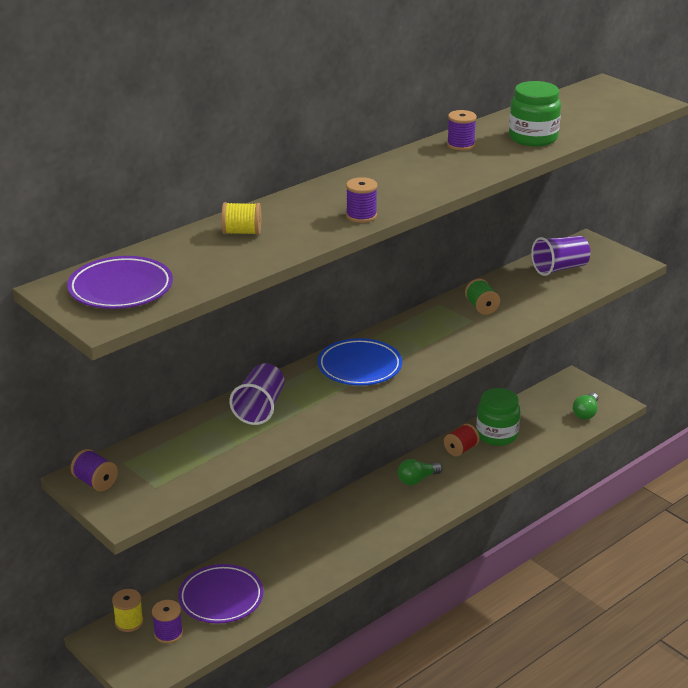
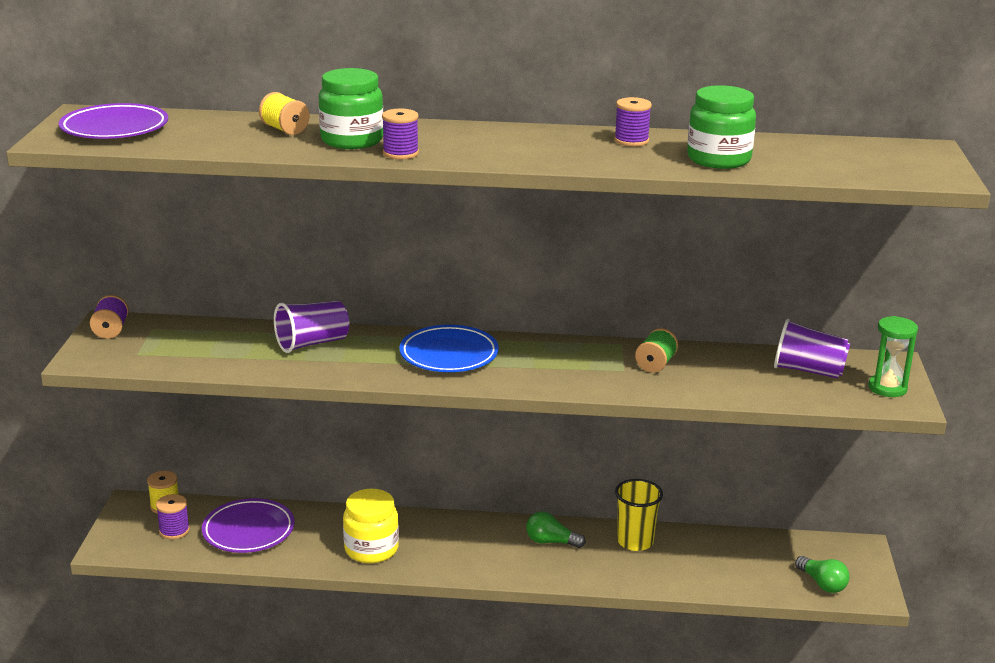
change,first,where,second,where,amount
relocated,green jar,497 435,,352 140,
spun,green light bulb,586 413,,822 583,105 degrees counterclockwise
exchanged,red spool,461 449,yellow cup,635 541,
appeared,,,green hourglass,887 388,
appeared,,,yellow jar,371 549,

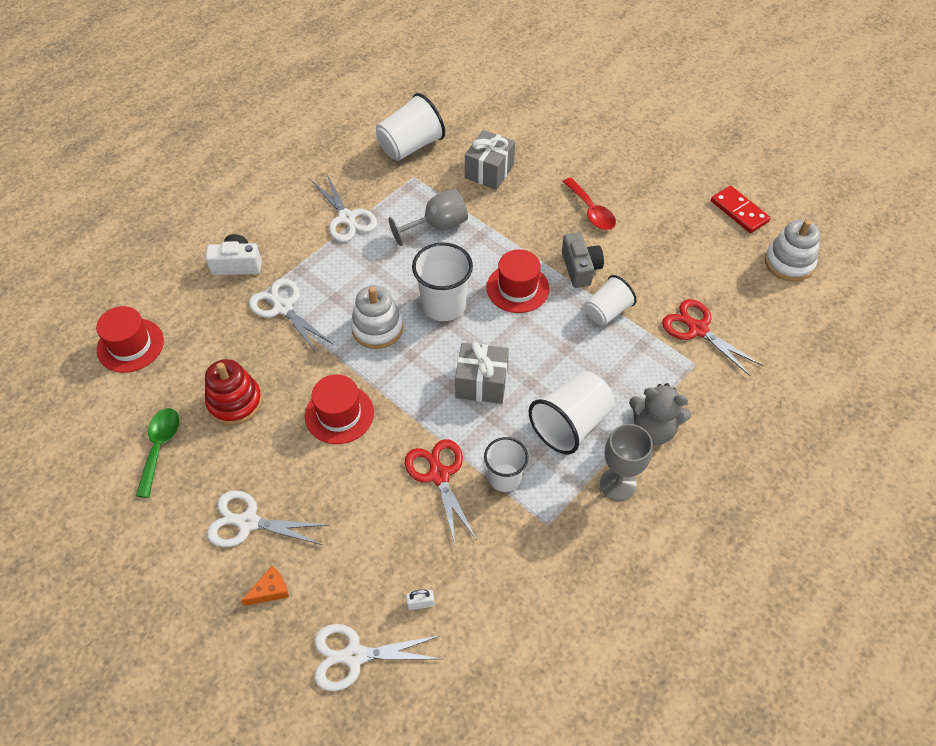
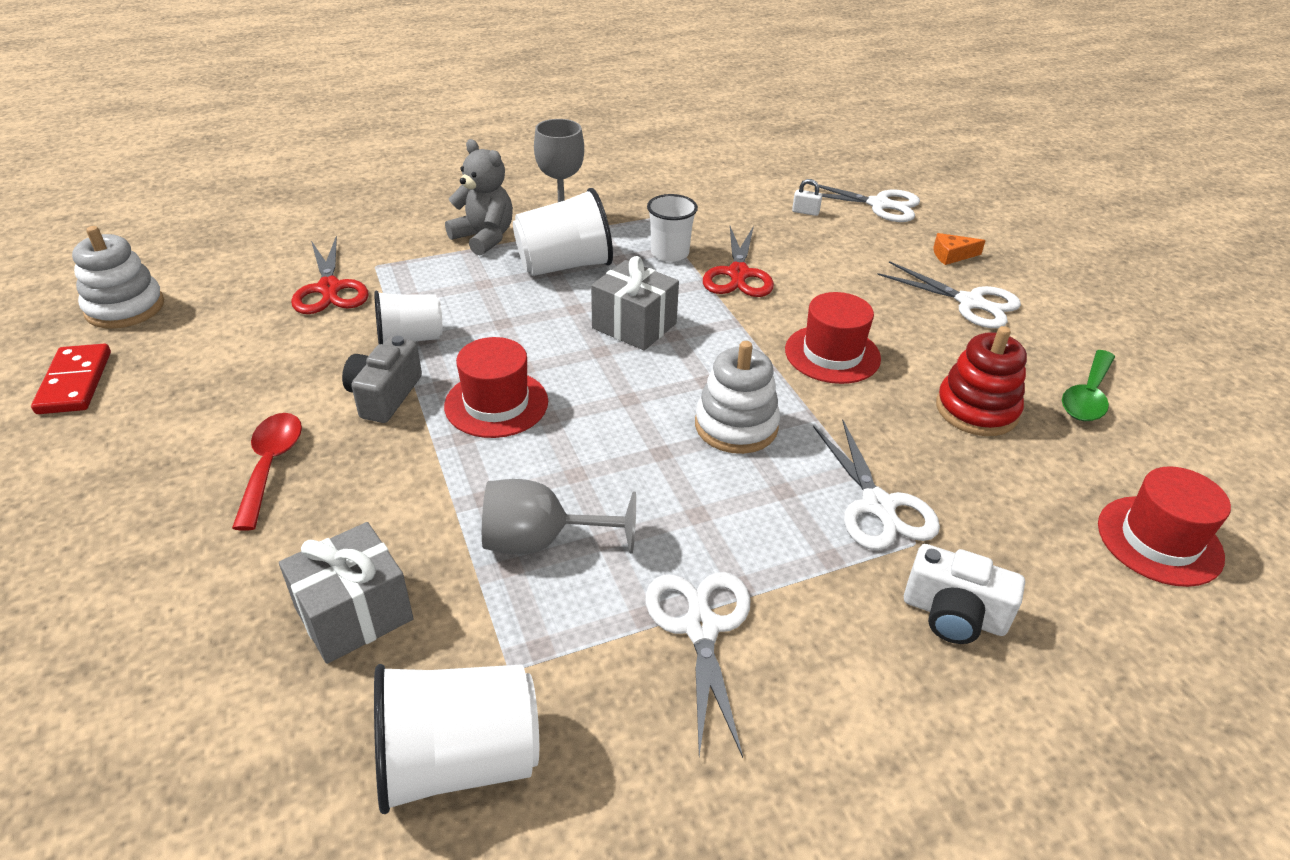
change,first,where,second,where,amount
missing,white cup,443 305,,,

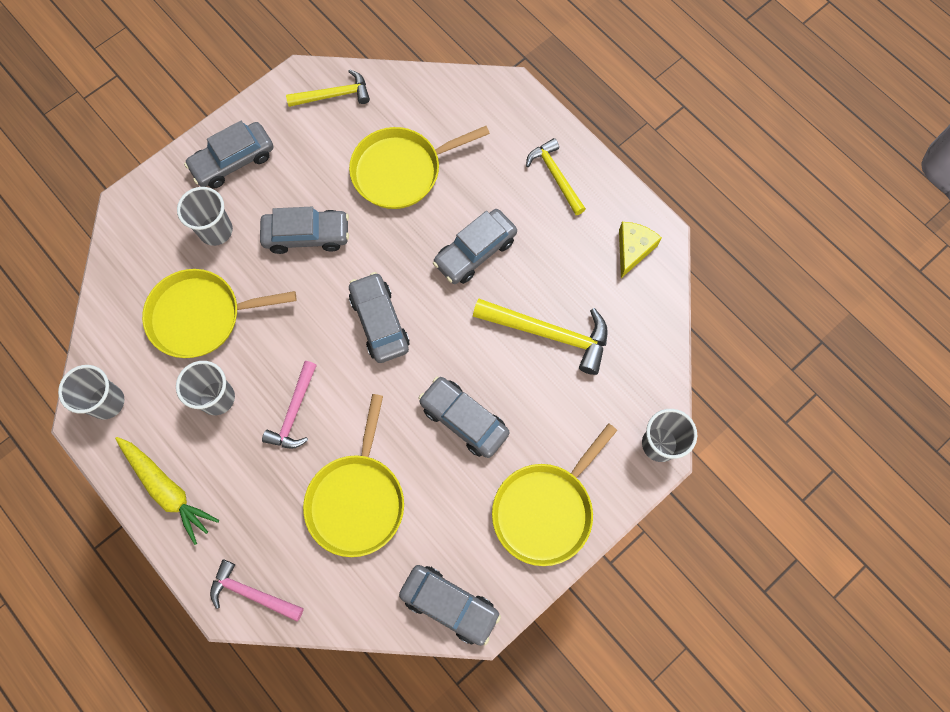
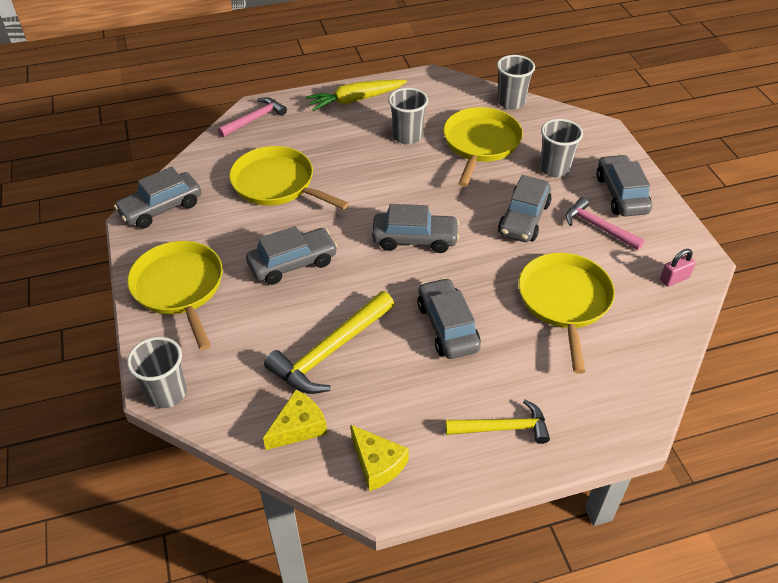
change,first,where,second,where,amount
exchanged,yellow hammer,334 95,pink padlock,674 279,
relocated,pink hammer,294 412,,598 227,
relocated,grey cup,107 402,,511 102,
appeared,,,yellow cheese,298 427,

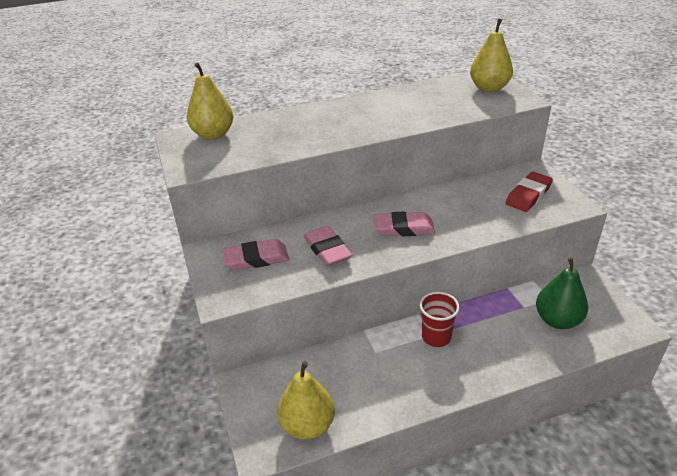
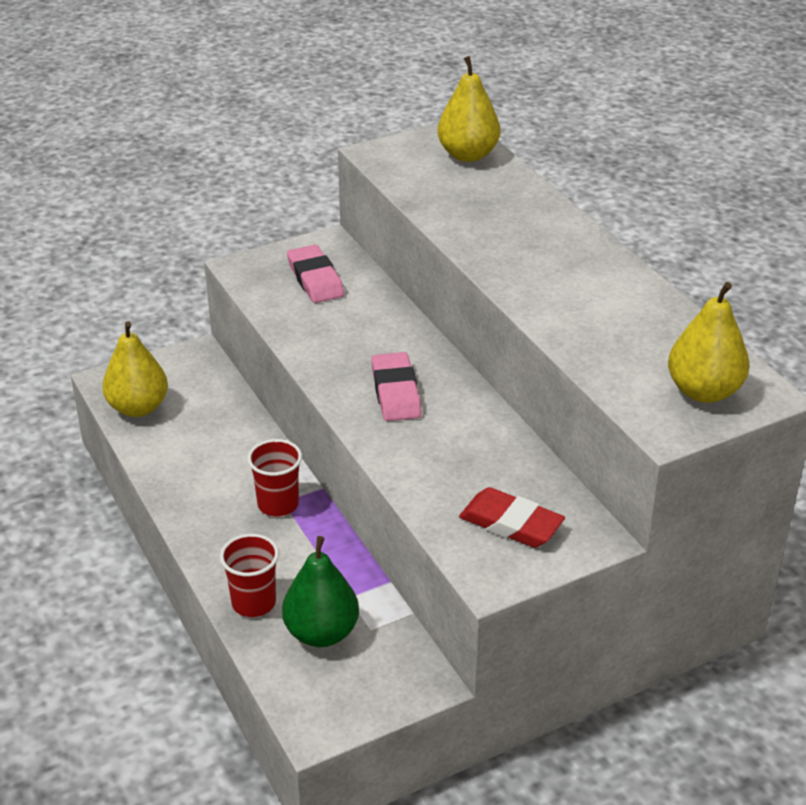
change,first,where,second,where,amount
missing,pink eraser,327 249,,,
appeared,,,red cup,253 603,

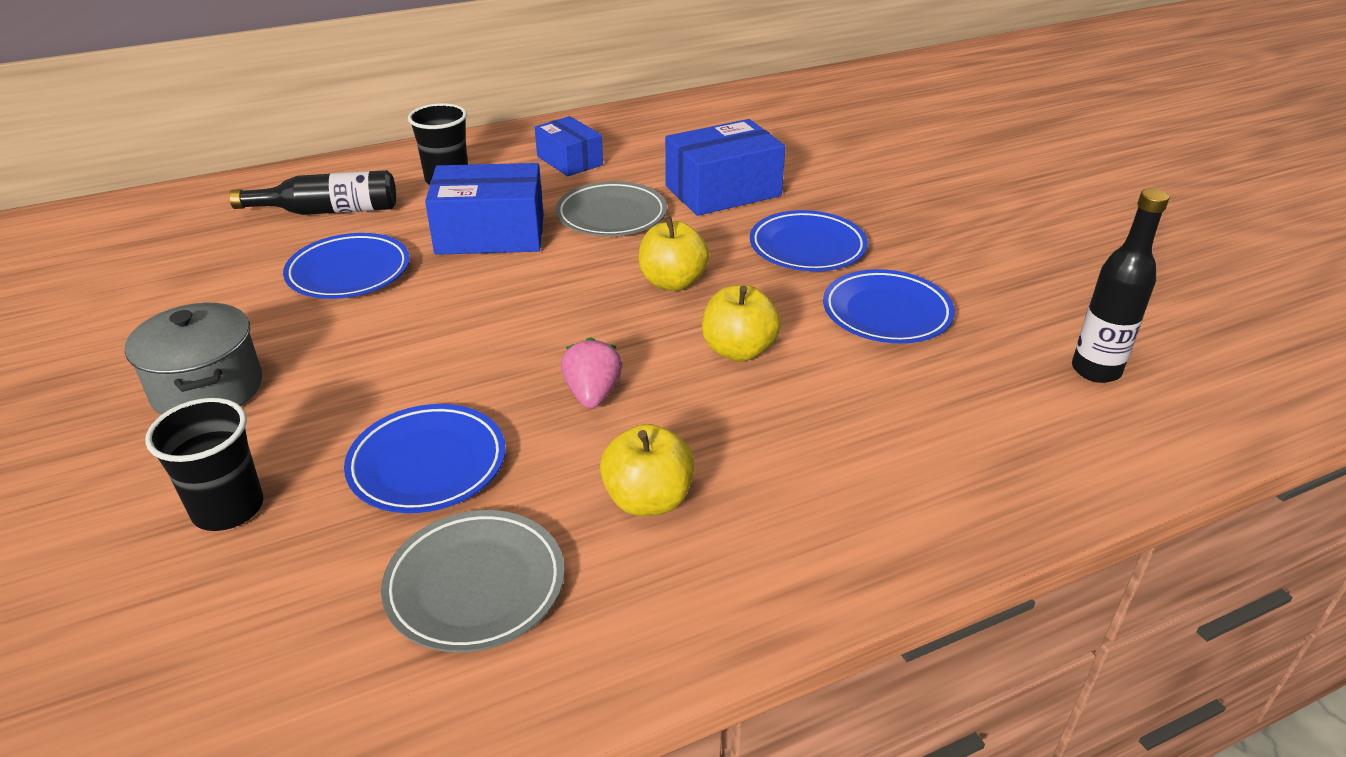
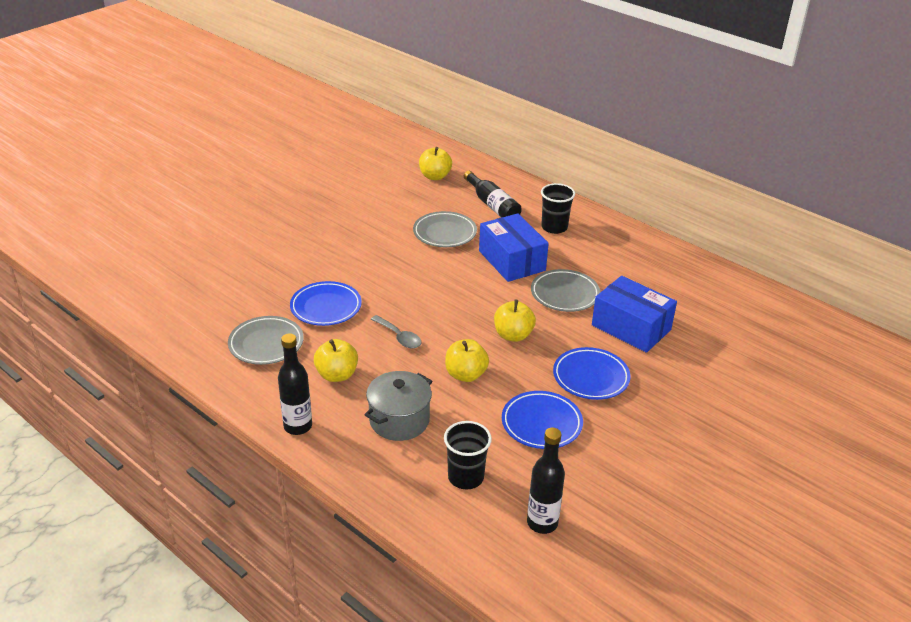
change,first,where,second,where,amount
missing,blue box,569 160,,,
colour,blue plate,349 272,grey plate,444 233,
relocated,grey pot,208 389,,399 420,
exchanged,pink strawberry,592 394,grey spoon,399 337,
relocated,black cup,228 508,,466 477,
appeared,,,yellow apple,435 176,
appeared,,,black bottle,298 426,

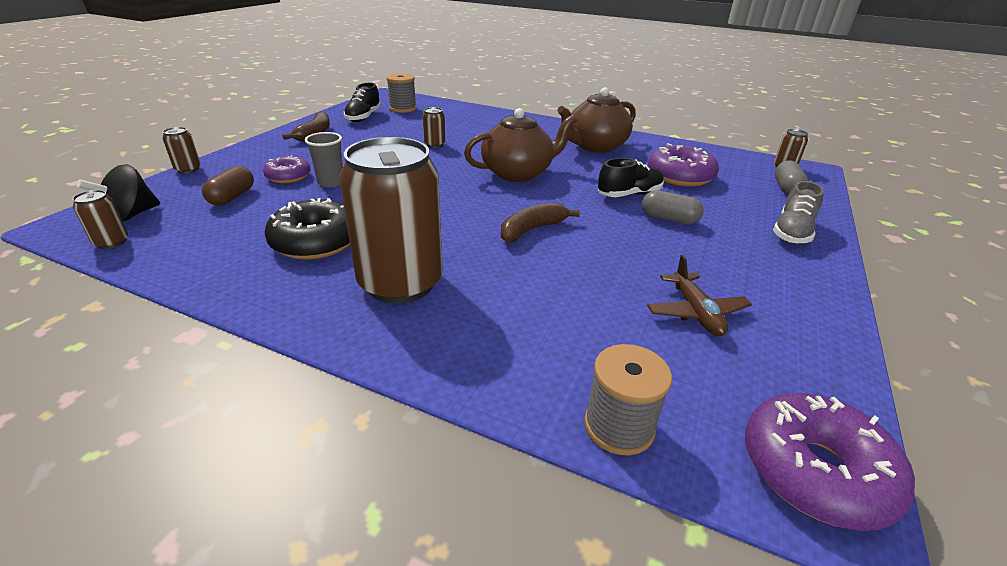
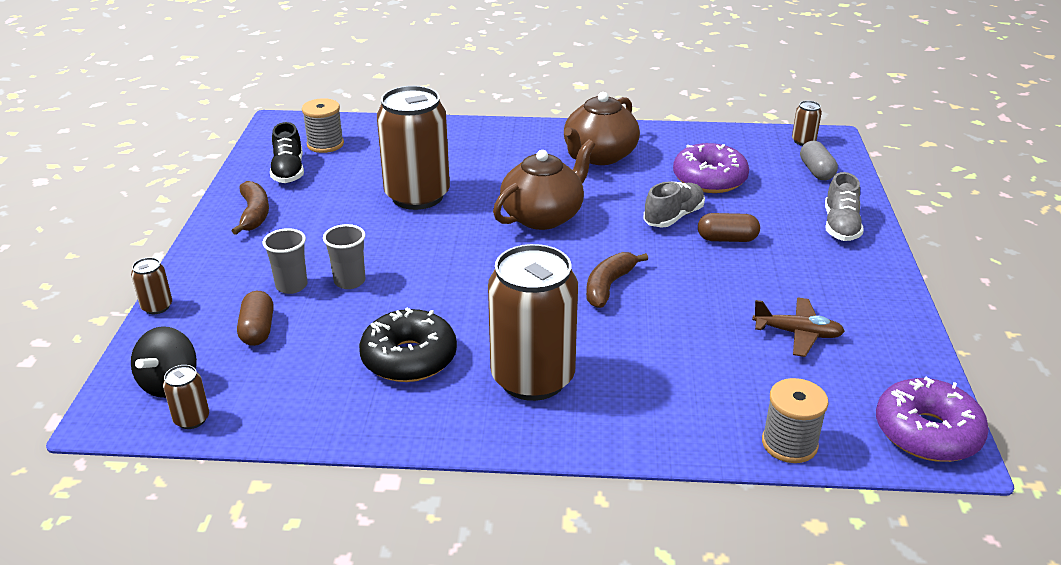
change,first,where,second,where,amount
size,brown can,434 144,,417 196,x2.46
exchanged,purple donut,288 176,grey cup,291 286,
colour,black shoe,629 194,grey shoe,673 217,
colour,grey capsule,669 219,brown capsule,727 239,
spun,brown plane,695 312,,797 333,45 degrees counterclockwise

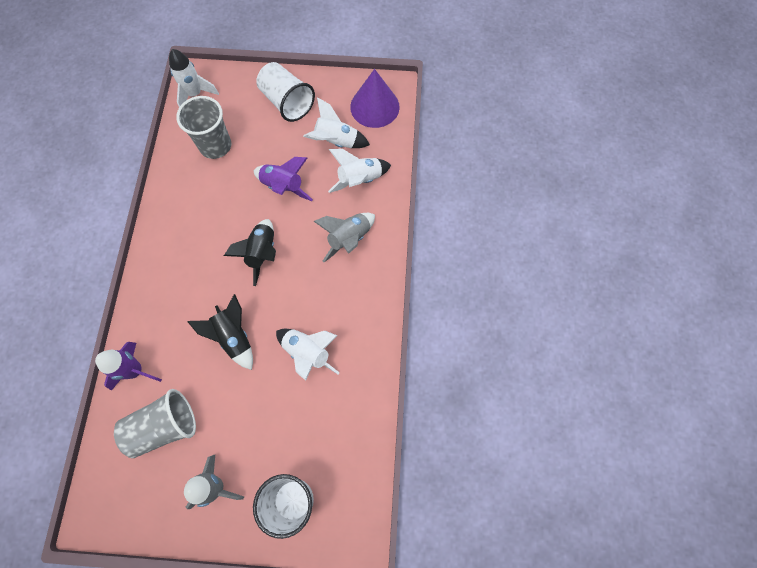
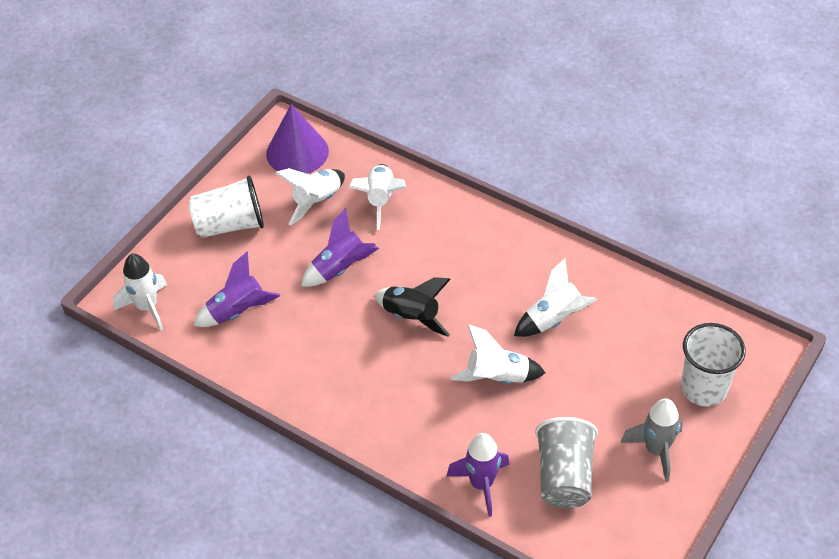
change,first,where,second,where,amount
exchanged,grey cup,215 146,purple rocket,238 312,
missing,grey rocket,349 239,,,
colour,black rocket,234 337,white rocket,497 378,

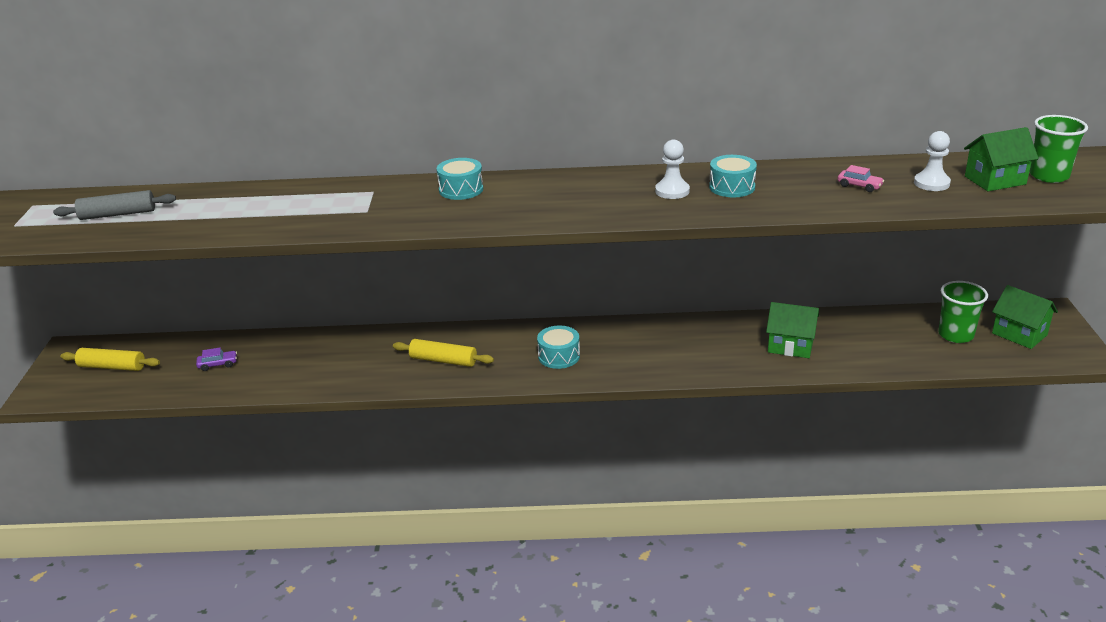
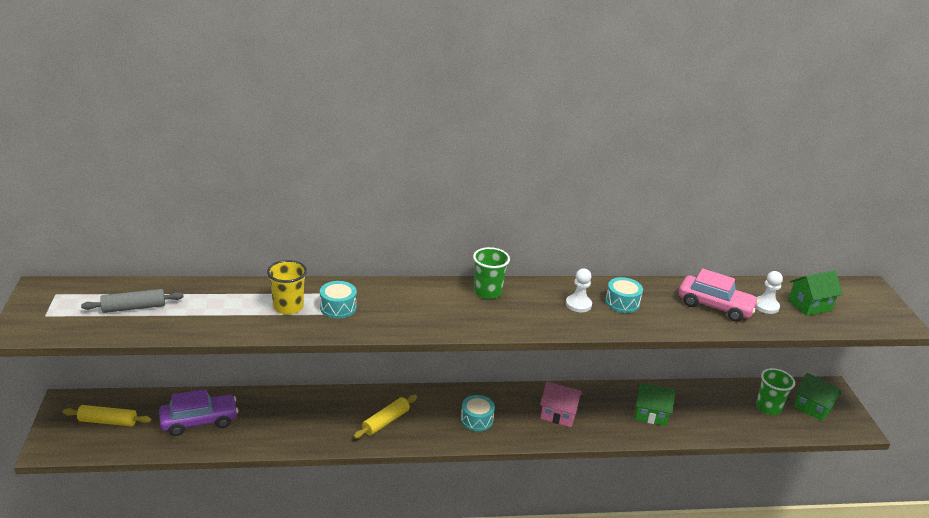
change,first,where,second,where,amount
relocated,green cup,1049 176,,487 292,
relocated,turquoise drum,461 189,,338 307,
size,pink car,859 186,,715 306,x2.32
spun,yellow rolling pin,443 360,,386 421,60 degrees counterclockwise
size,purple car,218 364,,199 421,x2.32
appeared,,,yellow cup,288 307,
appeared,,,pink house,558 414,

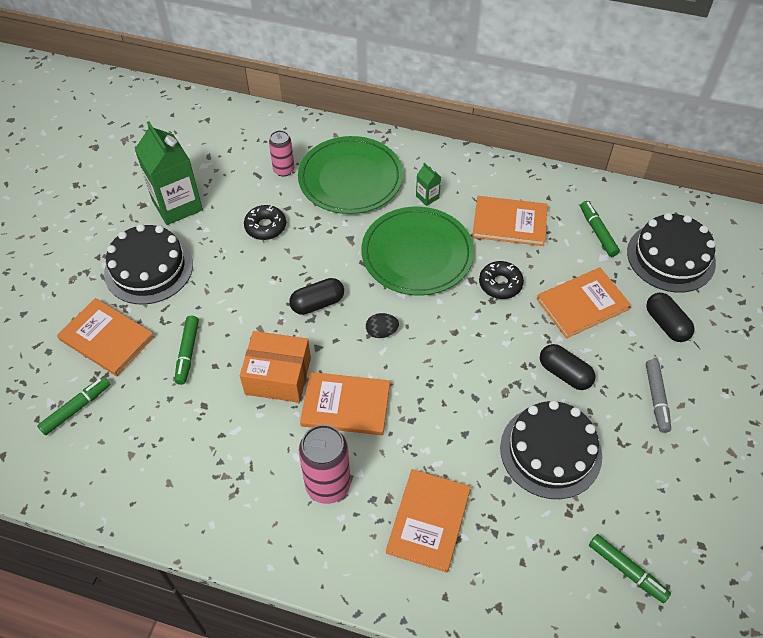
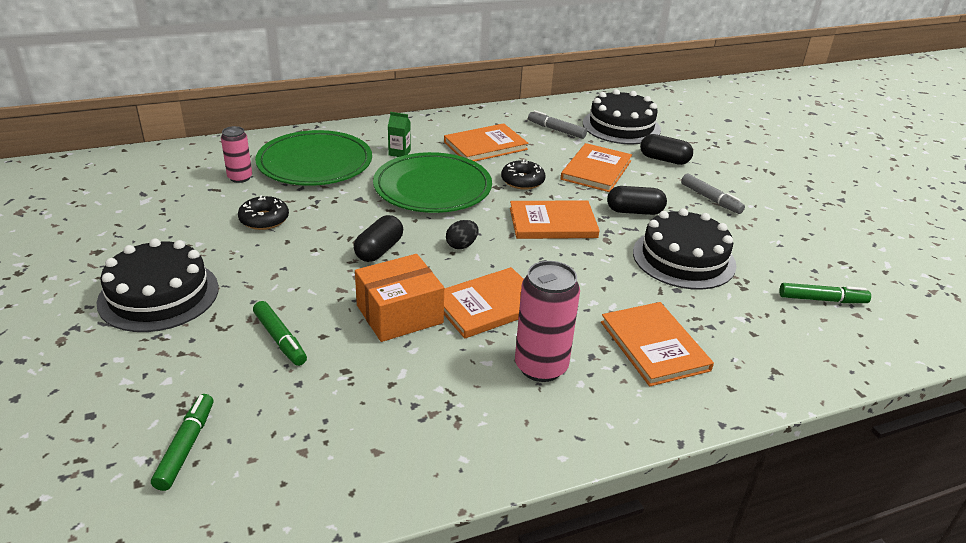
change,first,where,second,where,amount
missing,green carton,177 205,,,
colour,green marker,597 232,grey marker,556 130,
relocated,orange book,107 338,,553 223,

